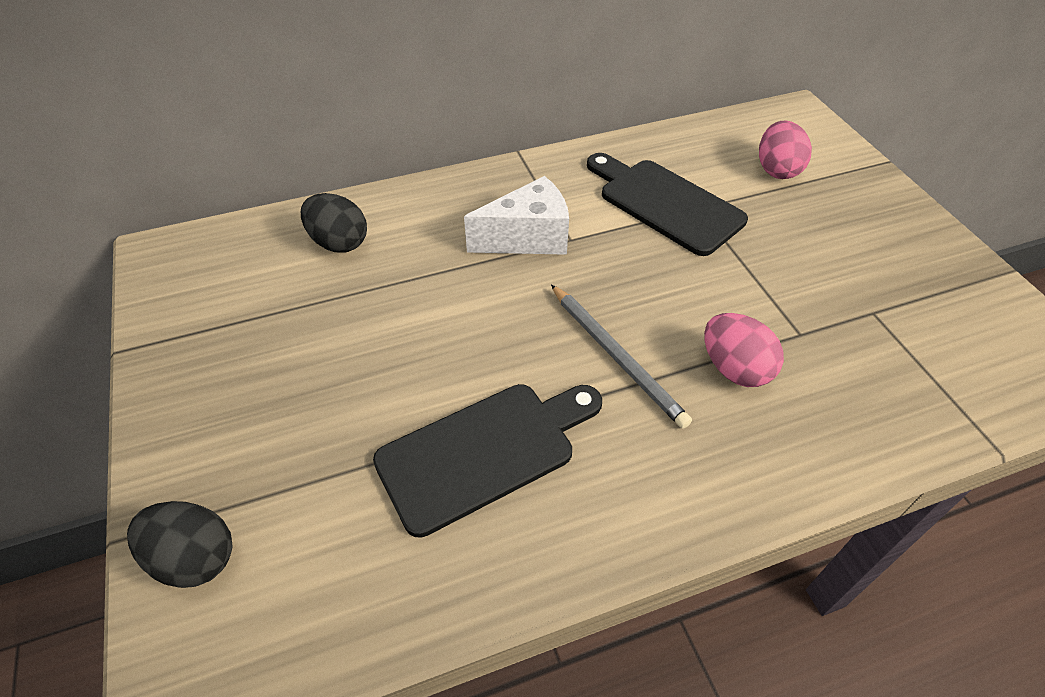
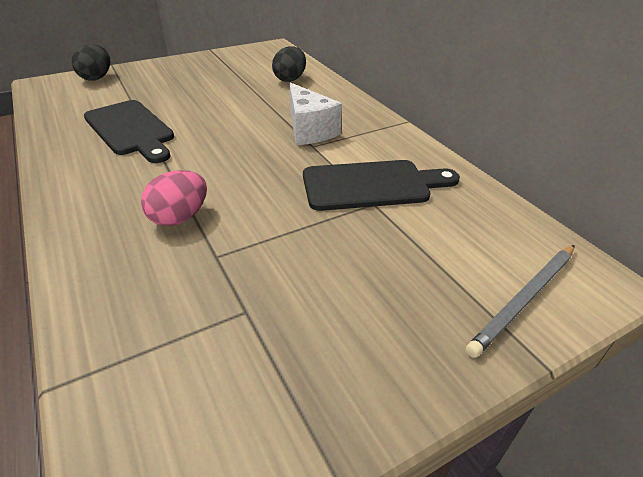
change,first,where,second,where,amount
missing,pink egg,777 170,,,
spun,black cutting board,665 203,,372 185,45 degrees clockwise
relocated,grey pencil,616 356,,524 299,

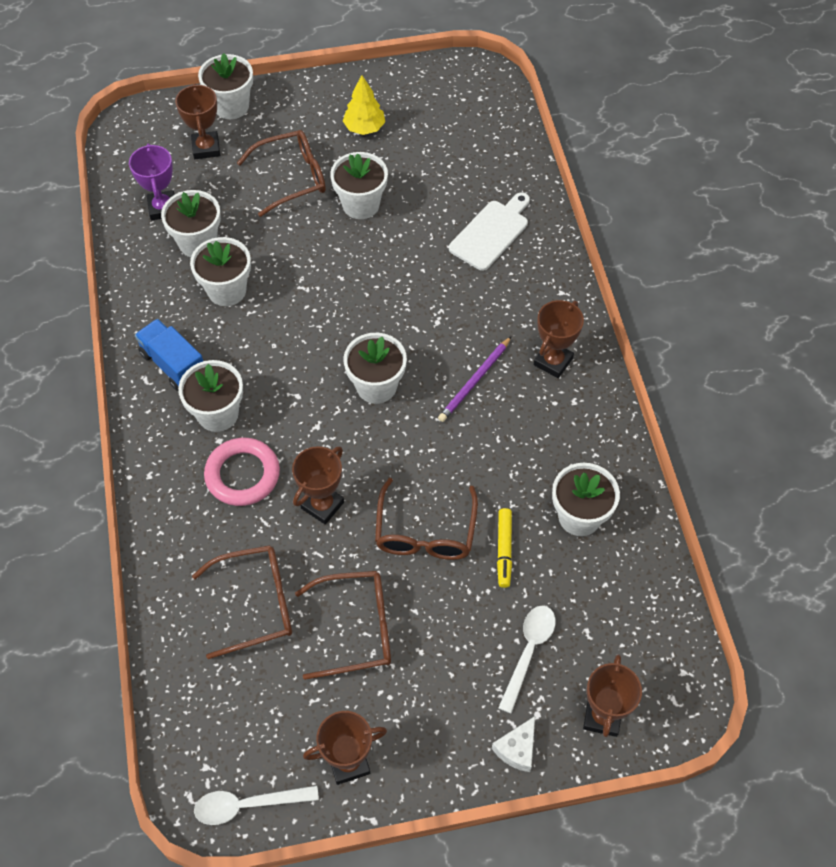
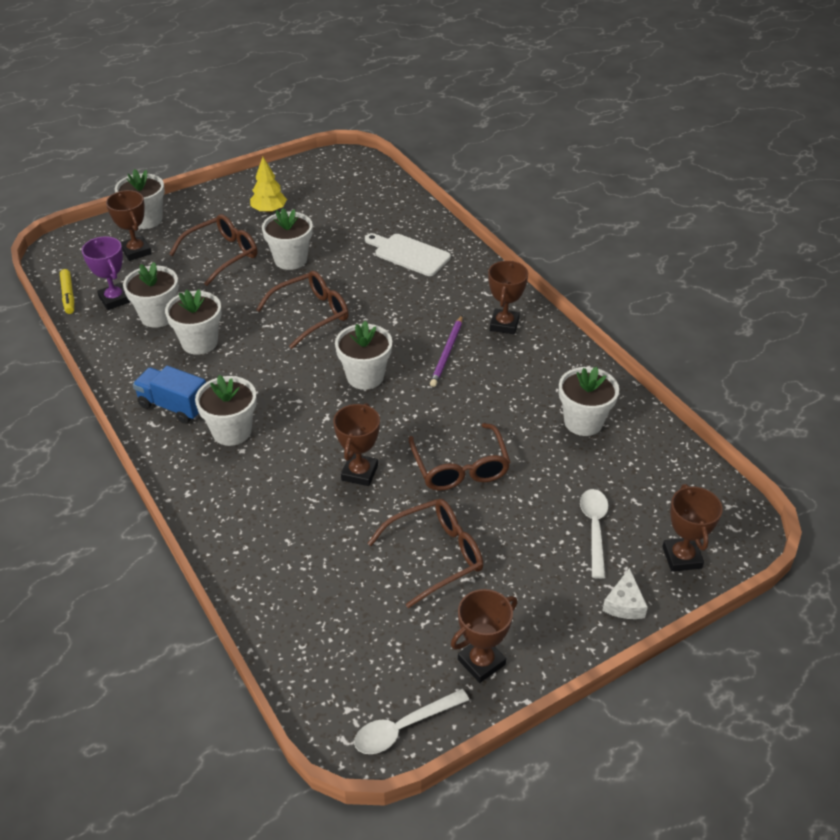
change,first,where,second,where,amount
spun,white cutting board,491 233,,409 254,75 degrees counterclockwise
missing,pink ring,242 475,,,
relocated,yellow marker,504 550,,68 295,
relocated,brown glasses,256 604,,311 314,

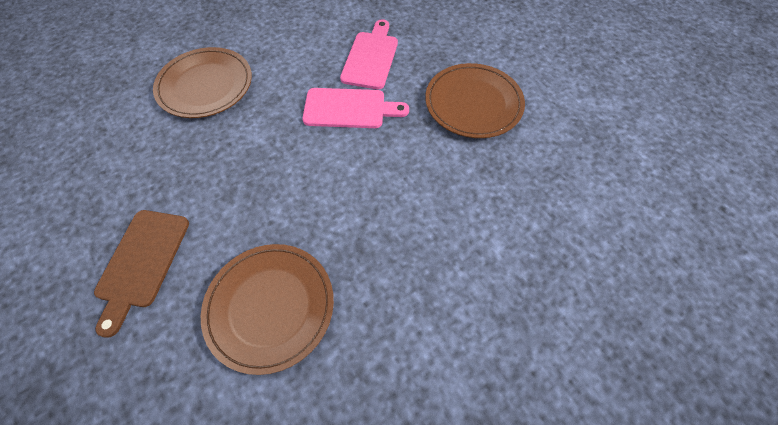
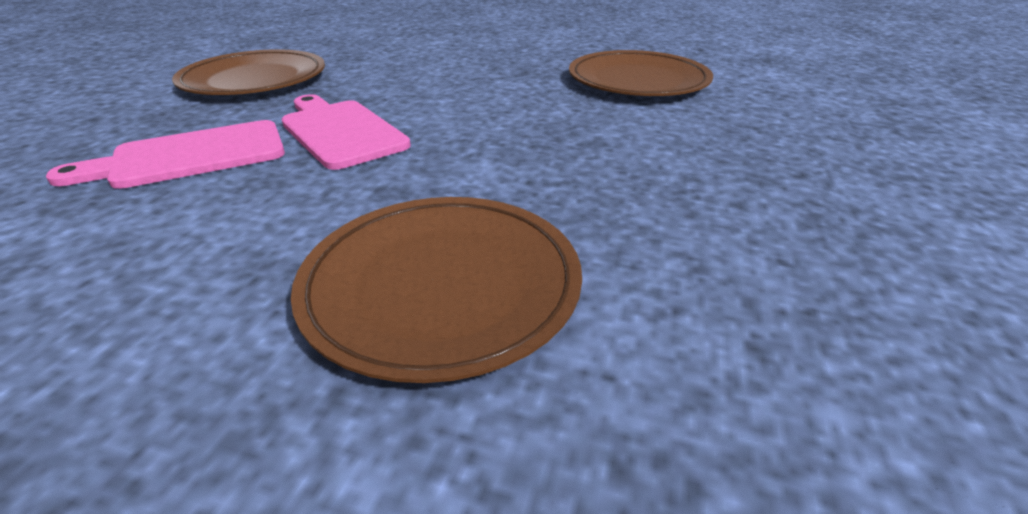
change,first,where,second,where,amount
missing,brown cutting board,142 262,,,

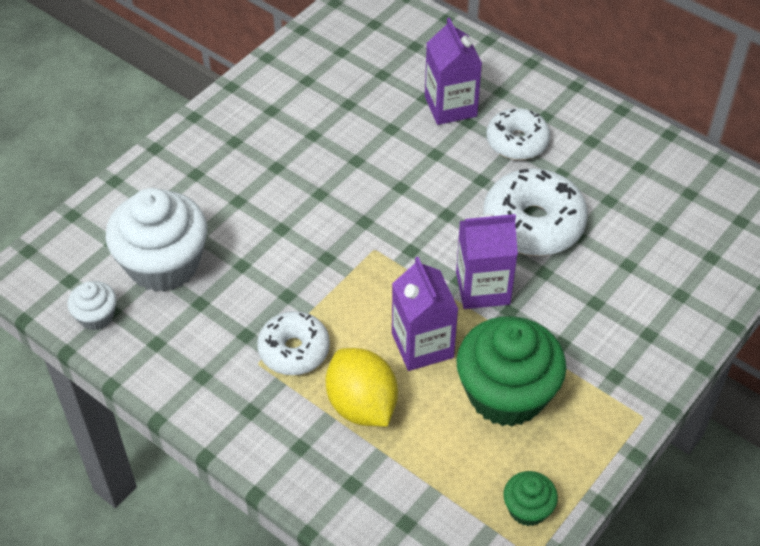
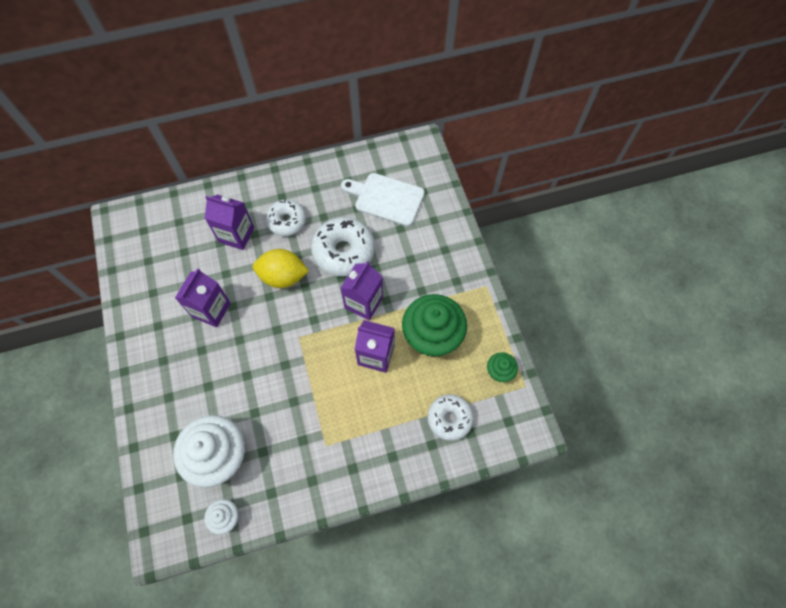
change,first,where,second,where,amount
relocated,white donut,294 350,,449 418,
relocated,yellow lemon,362 405,,283 277,
appeared,,,white cutting board,386 198,
appeared,,,purple carton,211 310,

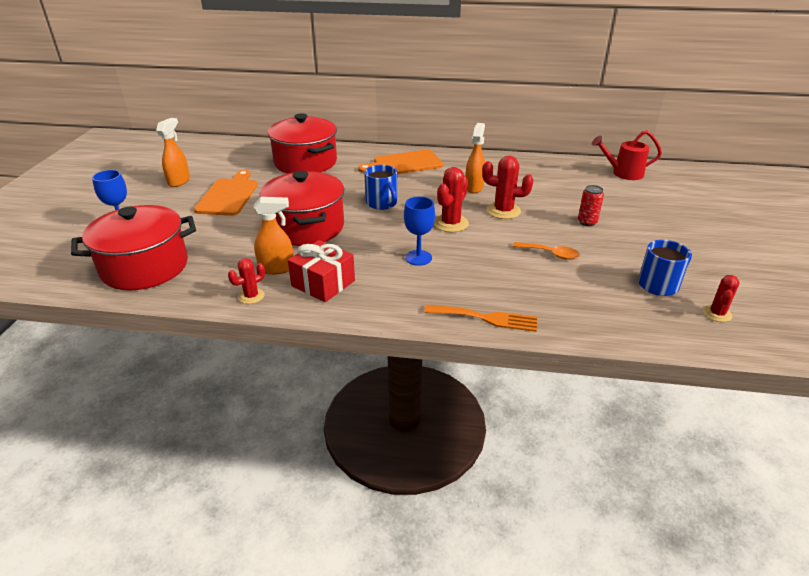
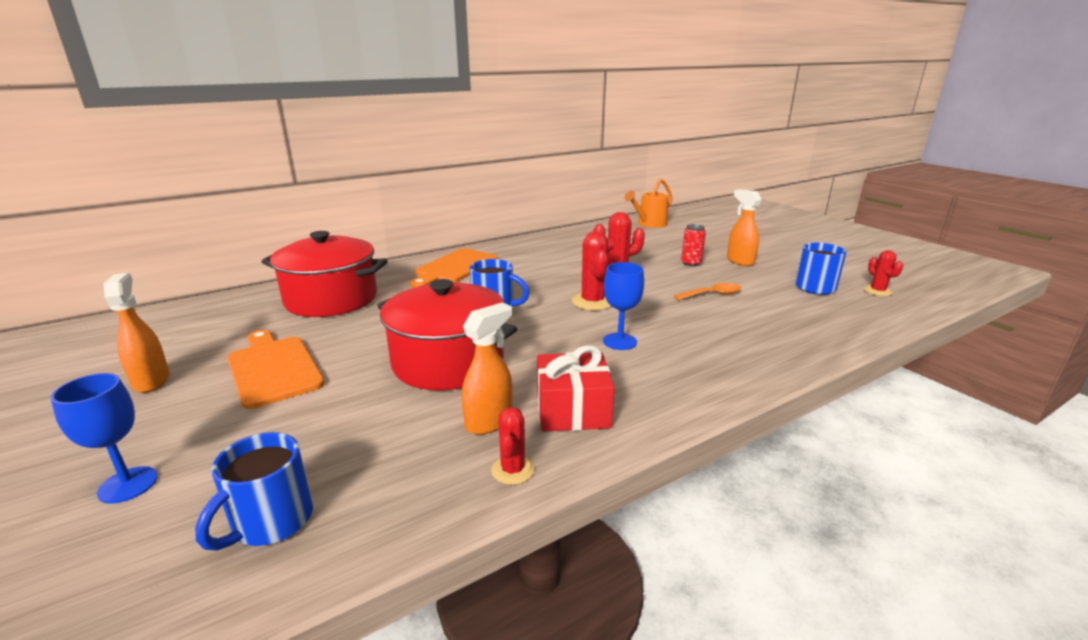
change,first,where,second,where,amount
relocated,orange spray bottle,474 187,,739 261,
colour,red watering can,623 173,orange watering can,649 224,
exchanged,red pot,145 267,blue mug,271 522,
missing,orange fork,486 318,,,

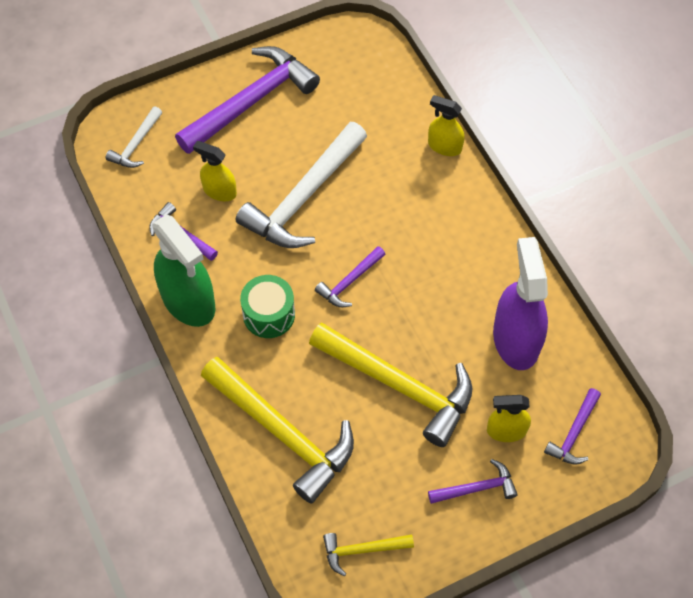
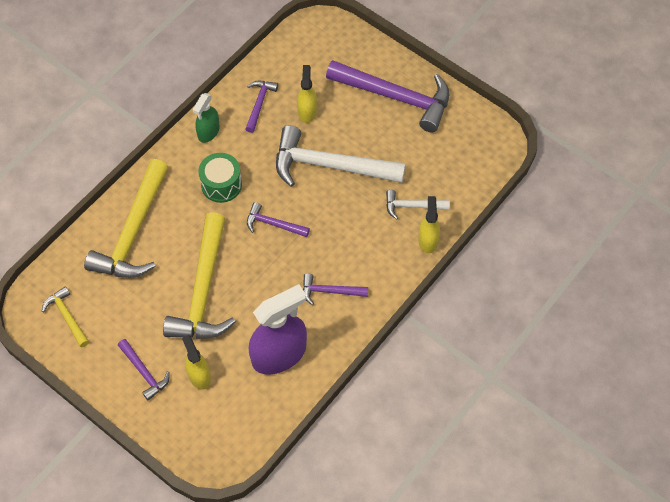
change,first,where,second,where,amount
relocated,white hammer,136 144,,412 206,
size,green spray bottle,188 301,,208 132,x0.55
relocated,purple hammer,574 433,,330 291,

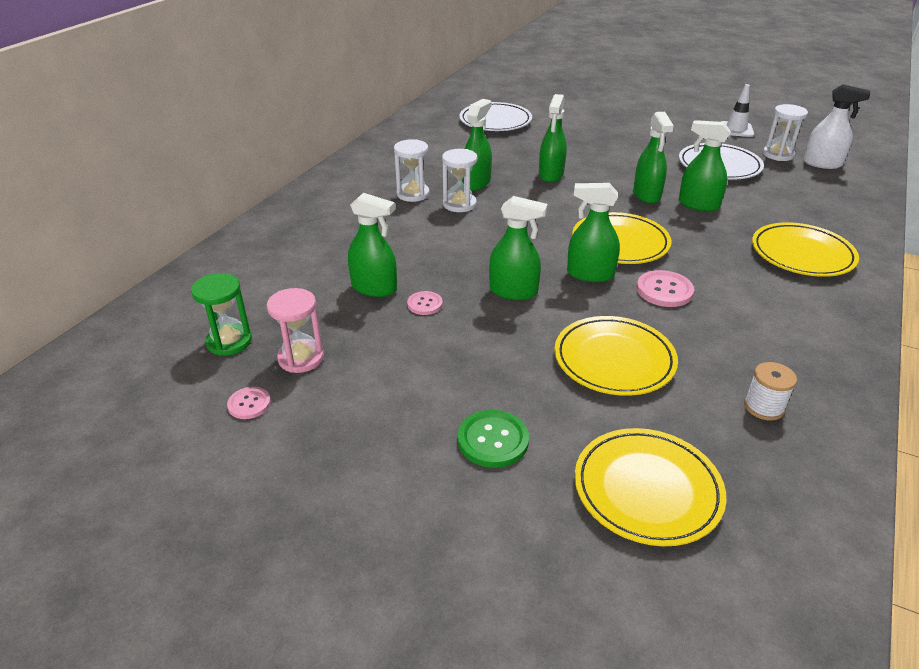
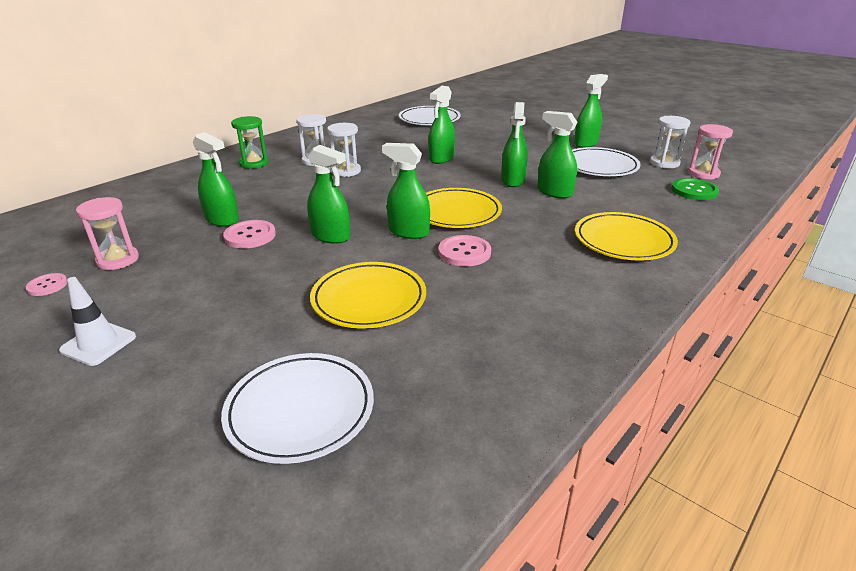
change,first,where,second,where,amount
relocated,white traffic cone,736 129,,98 343,
exchanged,white spray bottle,822 163,pink hourglass,703 173,
relocated,green spray bottle,476 183,,586 143,
relocated,green hourglass,229 342,,254 163,
size,pink button,425 304,,250 236,x1.61
missing,white spool,764 407,,,
relocated,green button,493 440,,694 191,
colour,yellow plate,647 490,white plate,300 410,

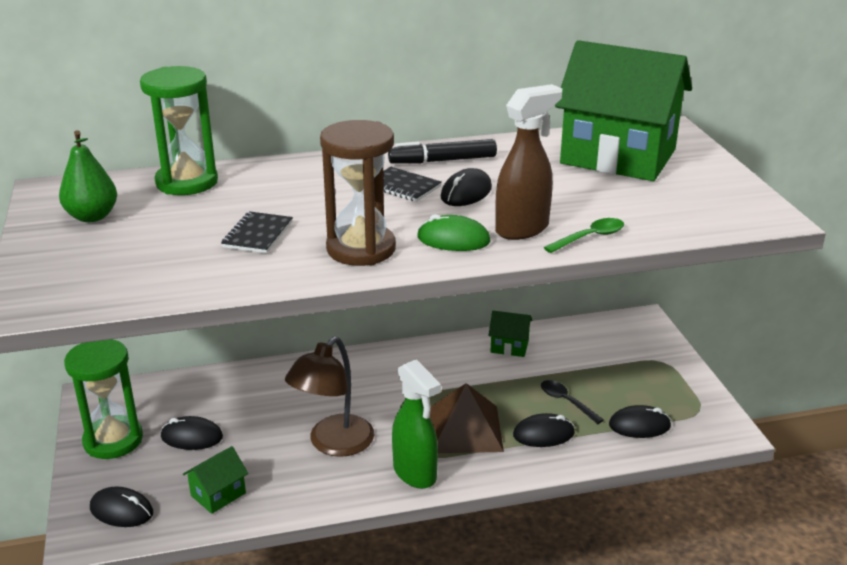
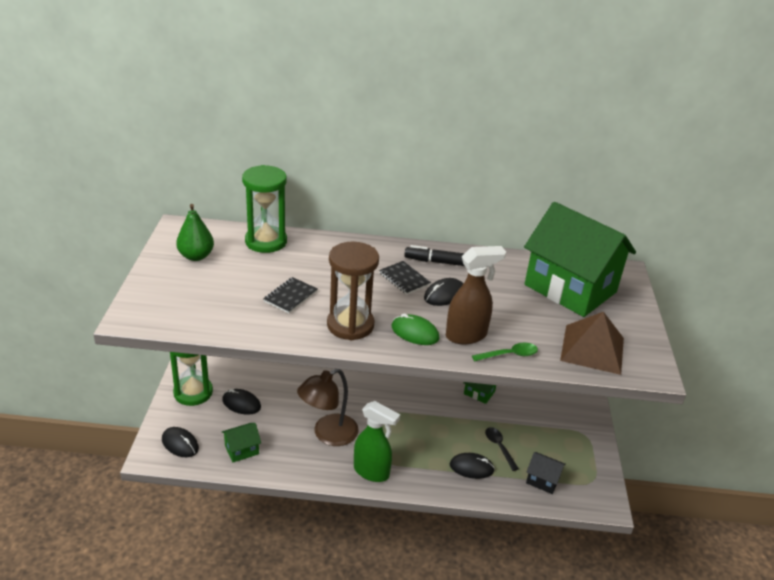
change,first,where,second,where,amount
spun,green spray bottle,415 474,,372 472,45 degrees counterclockwise
relocated,brown pyramid,465 429,,592 349,
exchanged,black mouse,639 425,black house,542 480,

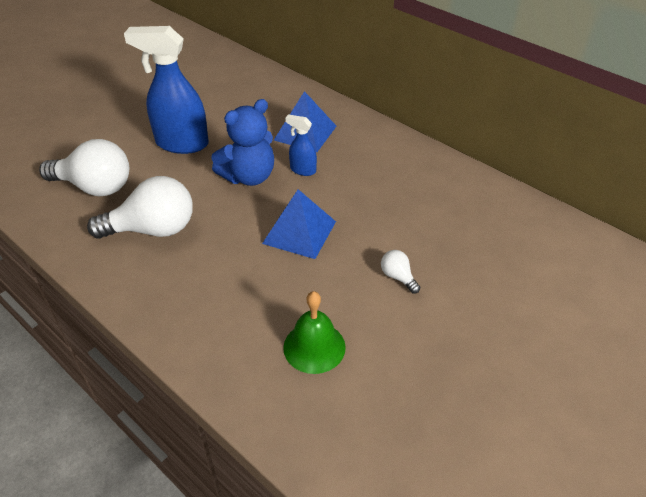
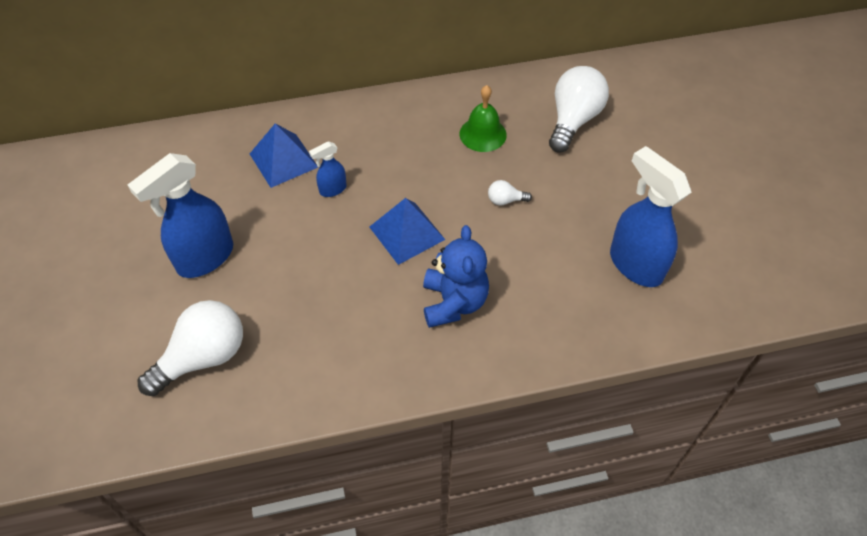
change,first,where,second,where,amount
relocated,blue teddy bear,249 177,,454 302,
relocated,white light bulb,153 230,,573 120,
relocated,green bell,314 347,,483 134,
appeared,,,blue spray bottle,635 264,

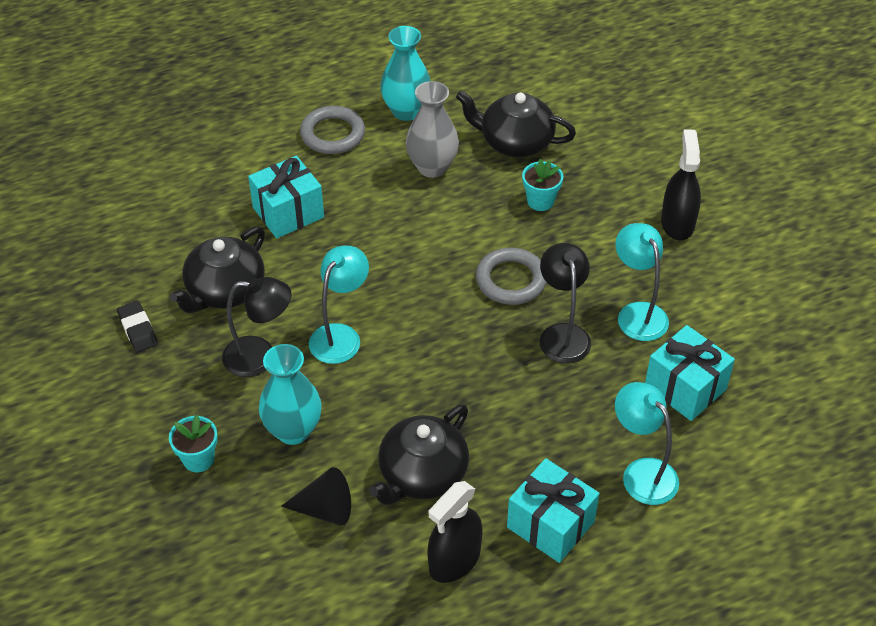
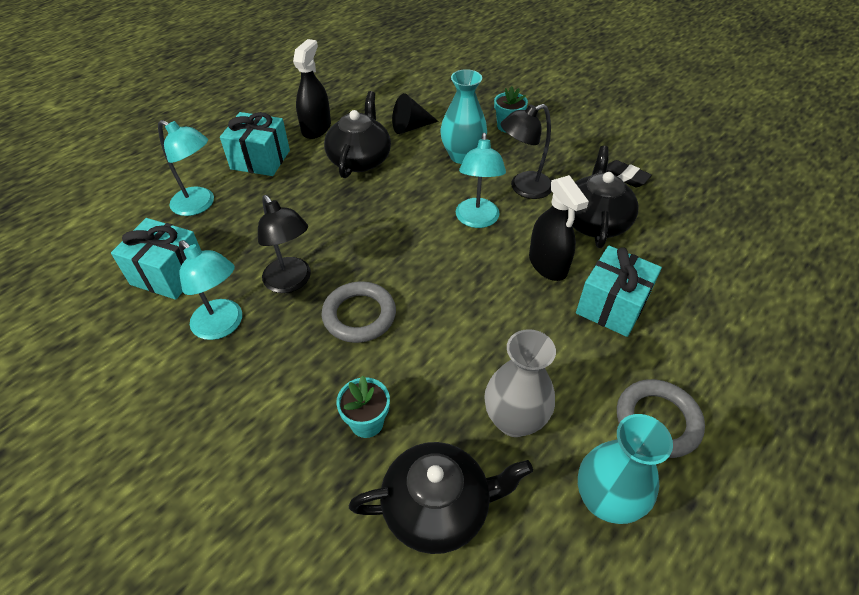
change,first,where,second,where,amount
relocated,black spray bottle,677 223,,548 264,

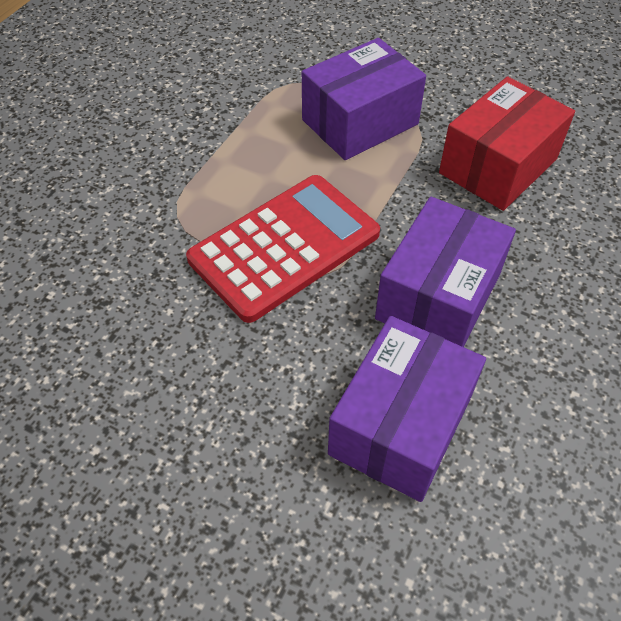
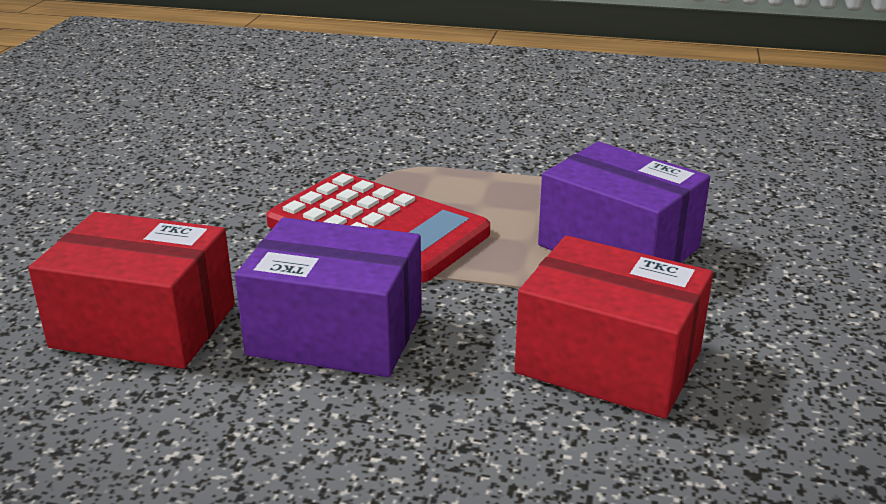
change,first,where,second,where,amount
colour,purple box,401 425,red box,144 326,

